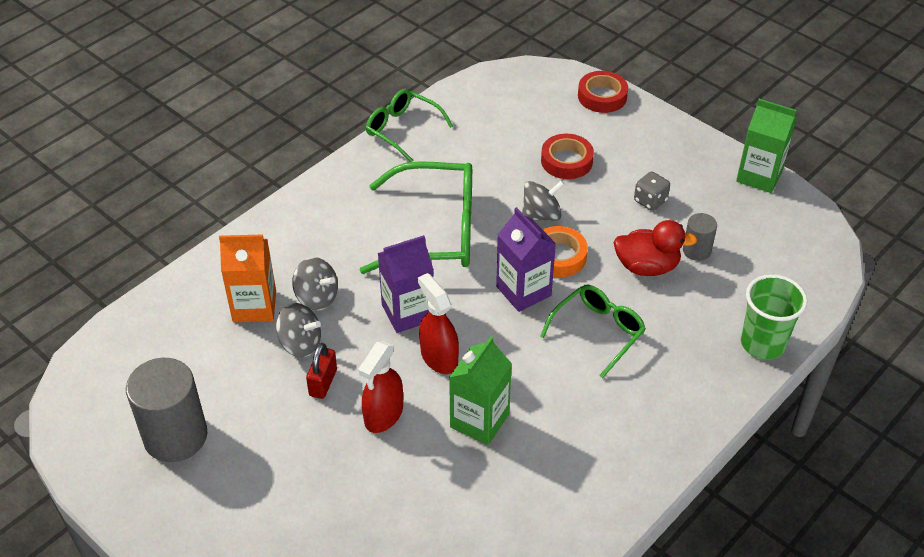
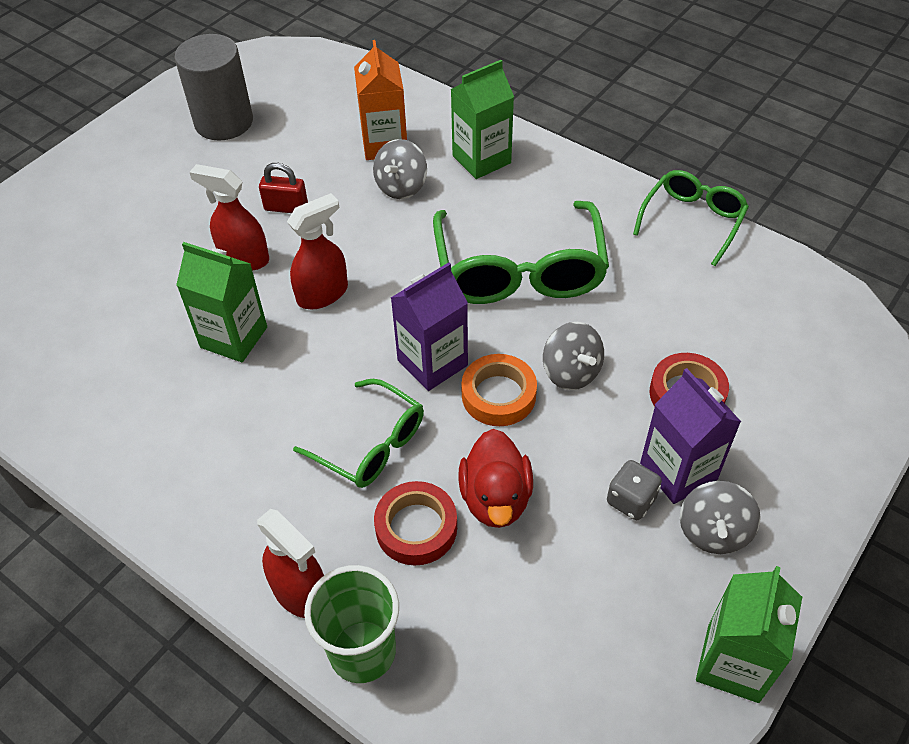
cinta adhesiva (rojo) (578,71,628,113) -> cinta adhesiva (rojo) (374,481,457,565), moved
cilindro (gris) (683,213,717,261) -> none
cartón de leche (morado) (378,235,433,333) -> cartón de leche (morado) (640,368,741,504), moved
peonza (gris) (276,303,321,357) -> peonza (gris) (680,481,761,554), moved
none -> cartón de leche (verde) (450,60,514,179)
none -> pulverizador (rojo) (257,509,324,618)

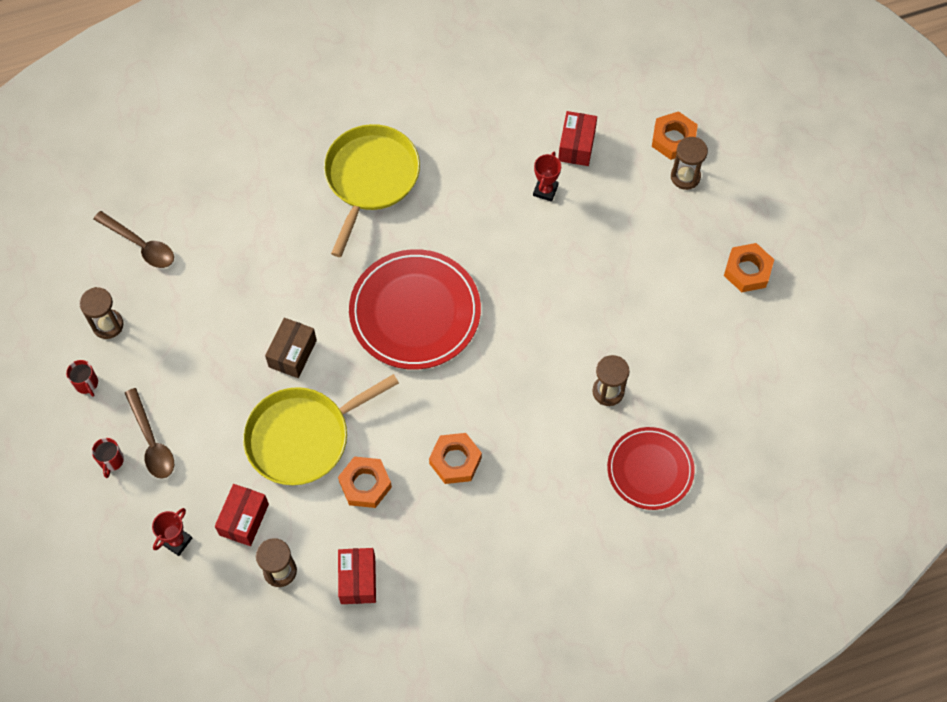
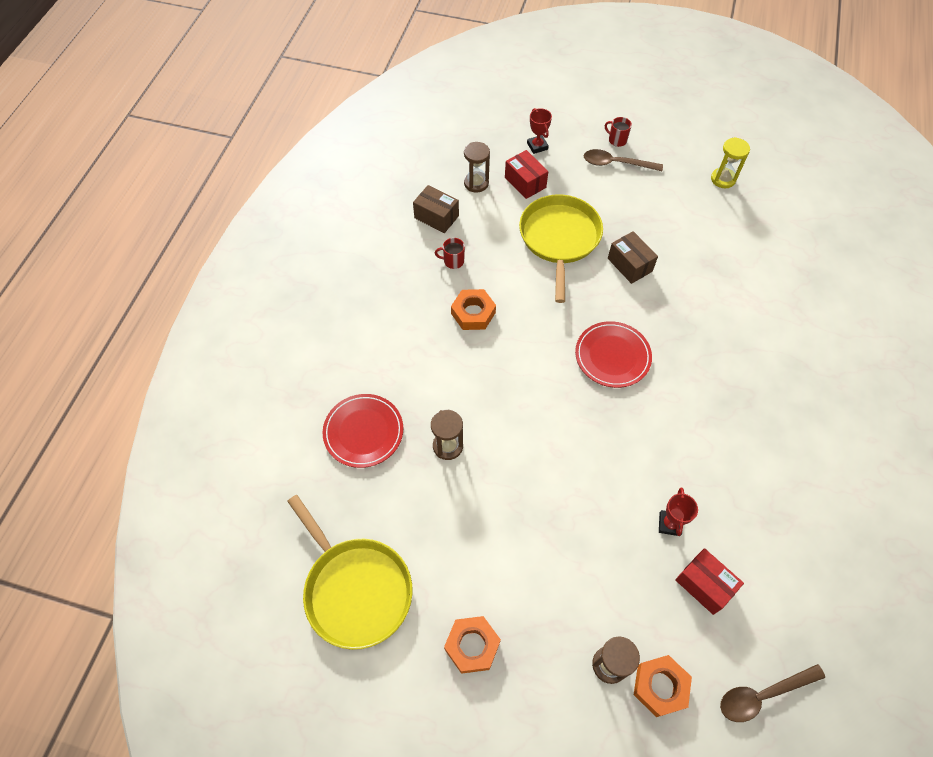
sartén (amarillo) (324,124,420,257) -> sartén (amarillo) (287,495,412,650), moved
trofeo (rojo) (533,152,561,202) -> trofeo (rojo) (659,487,698,536), 45 degrees clockwise
cuchara (marrón) (93,211,174,268) -> cuchara (marrón) (720,664,825,722), moved
plato (rojo) (349,249,481,370) -> plato (rojo) (575,321,652,388), x0.63
reloj de arena (marrón) (79,287,124,339) -> reloj de arena (amarillo) (711,137,750,188)
taza (rojo) (66,360,98,397) -> taza (rojo) (435,238,465,269), moved
tuerca (naranja) (338,456,392,508) -> none
caja (rojo) (338,548,376,604) -> caja (marrón) (413,185,459,233)

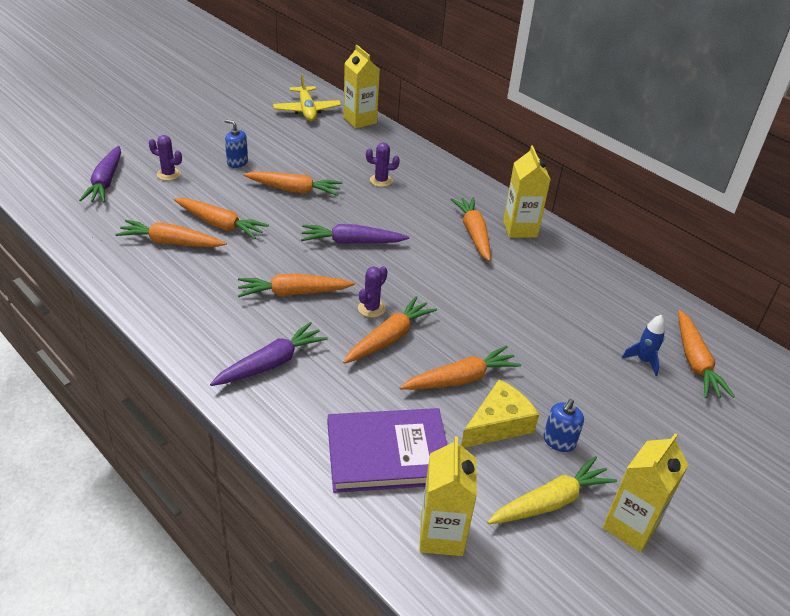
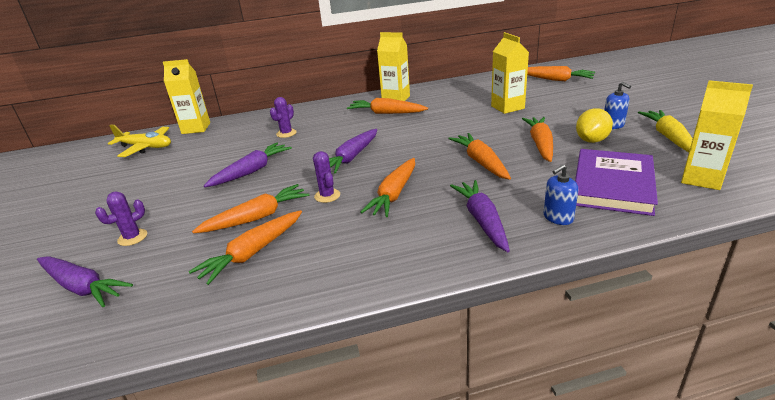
dispensador de jabón (azul) (224,119,248,168) -> dispensador de jabón (azul) (544,164,578,225), moved
zanahoria (naranja) (243,171,343,196) -> zanahoria (morado) (204,142,292,187)
cactus (morado) (358,266,387,318) -> cactus (morado) (313,151,340,203), moved
cohete (azul) (622,315,665,376) -> none
queso (amarillo) (461,380,539,448) -> limón (amarillo) (576,108,613,143)
cartón de leche (amarillo) (603,433,689,552) -> cartón de leche (amarillo) (491,32,529,114), moved

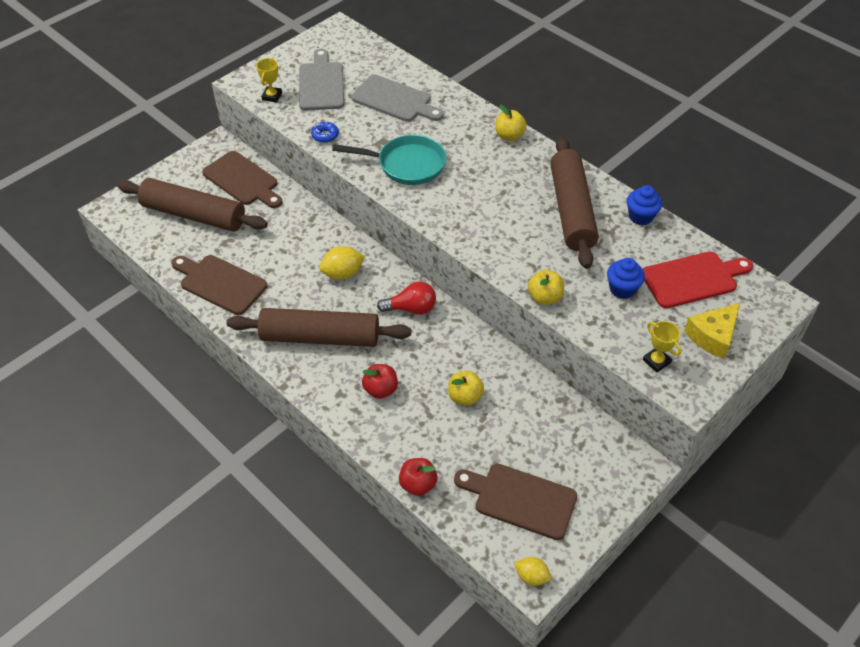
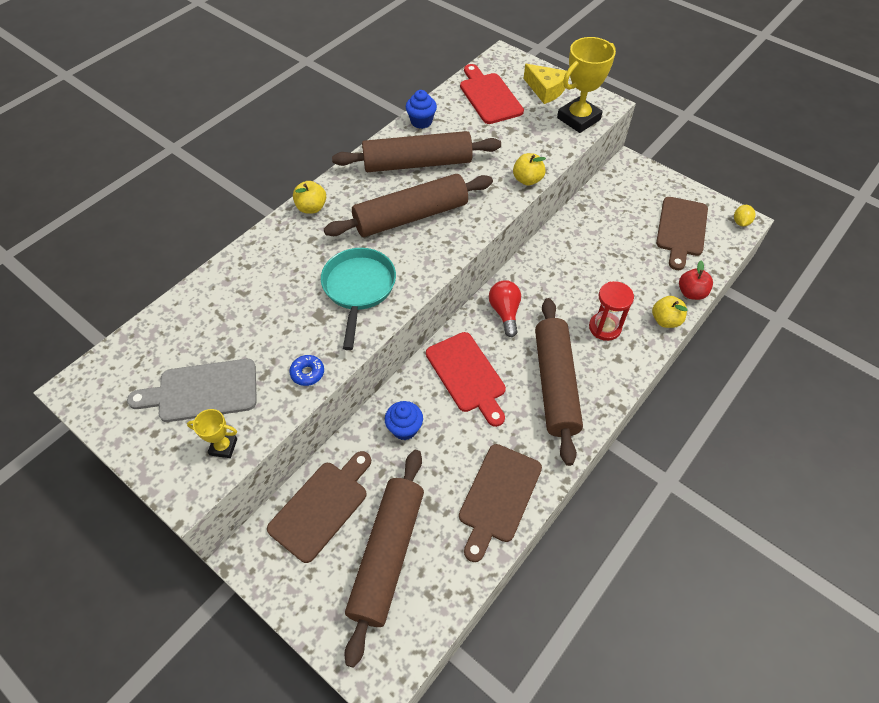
tabla de cortar (gris) (351,75,444,122) -> none
limón (amarillo) (319,246,365,280) -> tabla de cortar (rojo) (426,332,506,427)
magdalena (azul) (607,258,645,299) -> magdalena (azul) (385,401,423,440), moved
trofeo (amarillo) (643,321,681,373) -> trofeo (amarillo) (557,37,616,133), x1.99
manzana (rojo) (362,364,398,399) -> reloj de arena (rojo) (589,281,634,341)
manzana (amarillo) (448,371,484,406) -> manzana (amarillo) (652,296,688,328), moved
none -> rodillo (marrón) (324,174,493,237)

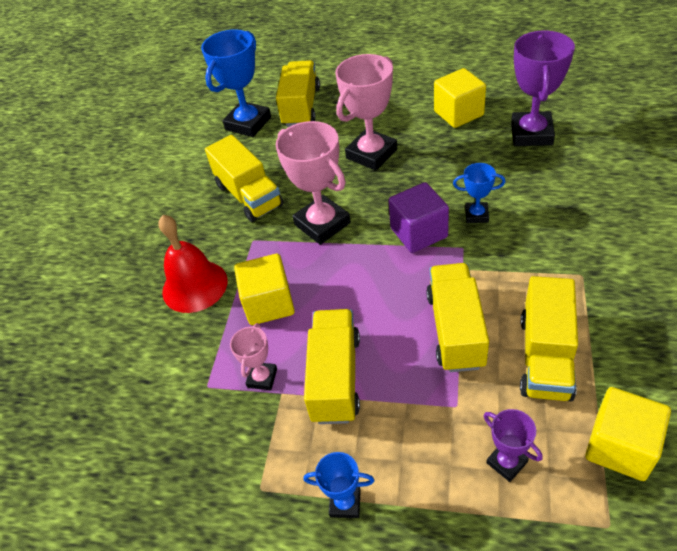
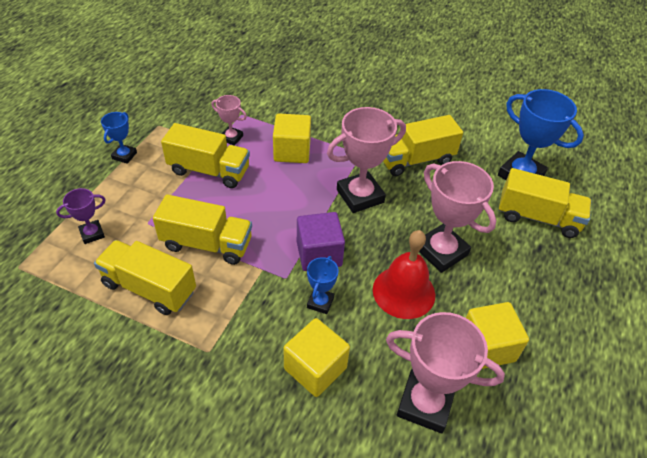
trofeo (morado) (511,31,575,146) -> trofeo (rosa) (386,312,505,433)
campana (rojo) (159,215,227,313) -> campana (rojo) (373,230,435,319), moved
cubo (amarillo) (585,387,671,481) -> cubo (amarillo) (283,318,350,397), moved

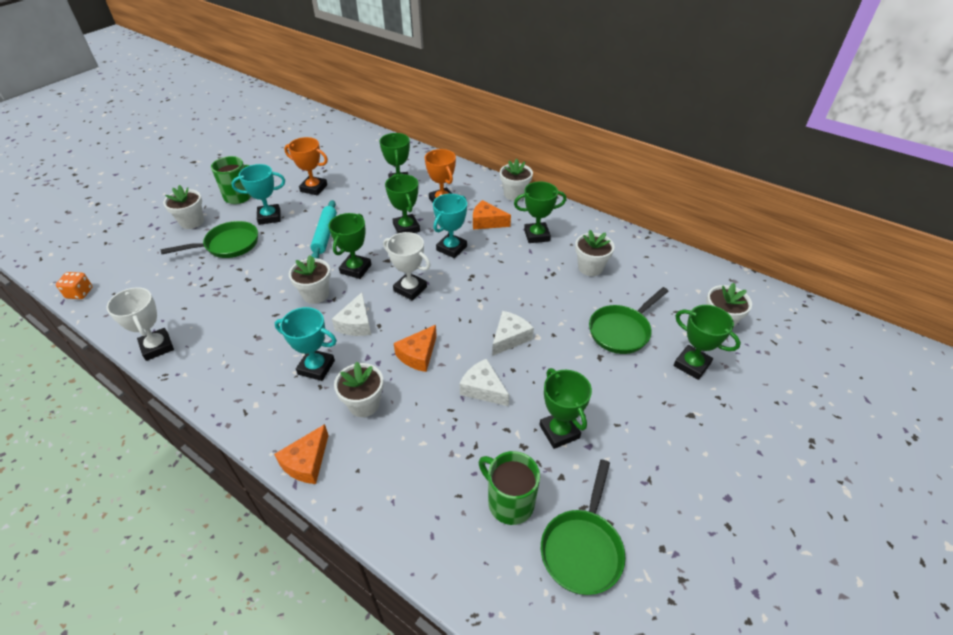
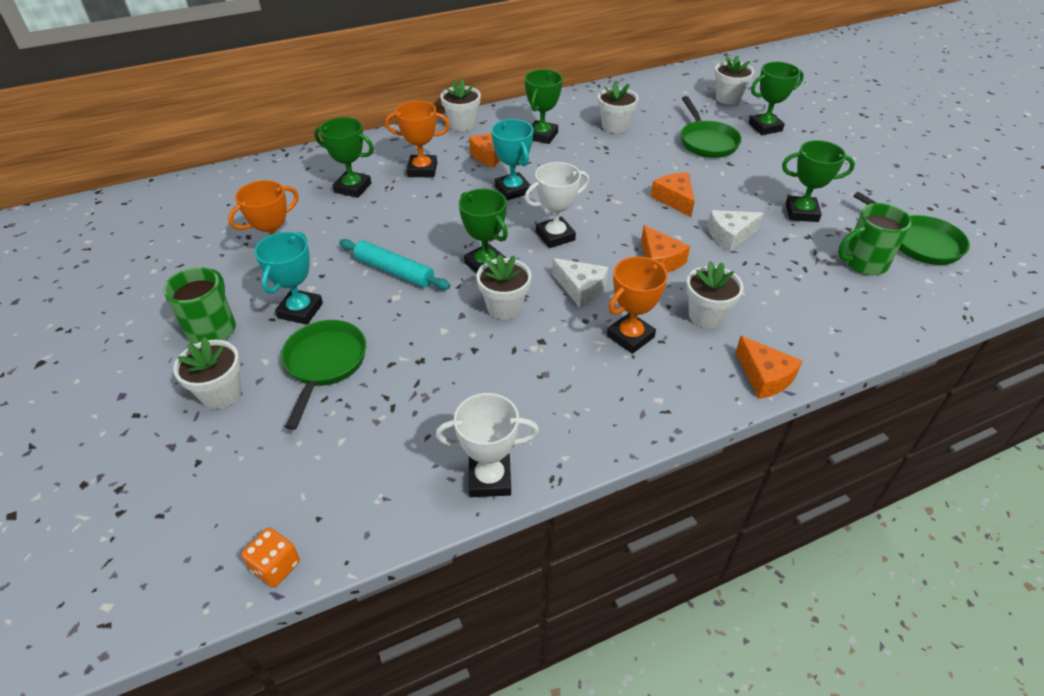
trofeo (verde) (385,174,420,233) -> none
trofeo (turquesa) (275,307,337,381) -> trofeo (naranja) (607,256,668,354)
queso (blanco) (492,311,534,356) -> queso (naranja) (651,173,695,217)

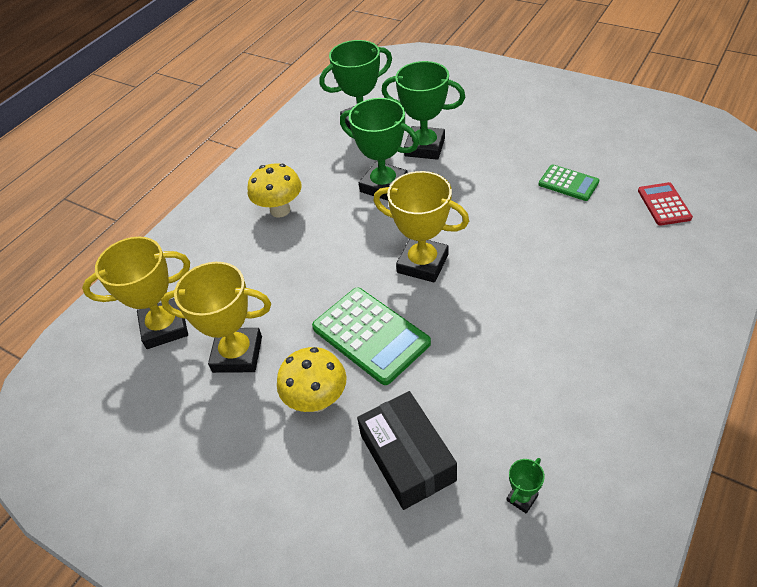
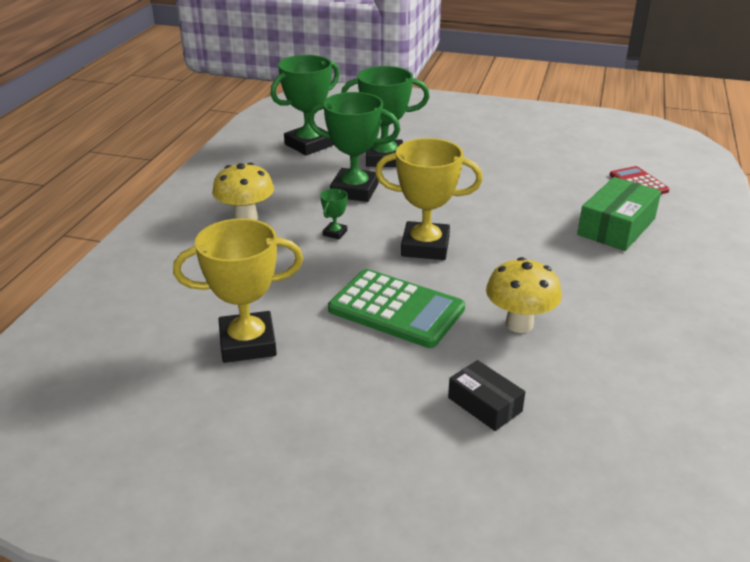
calculadora (verde) (539,164,599,201) -> none
trofeo (amarillo) (82,237,190,349) -> none
seta (amarillo) (277,347,346,412) -> seta (amarillo) (486,257,562,333), moved
caja (negro) (357,391,457,510) -> caja (negro) (448,360,525,431), x0.61
trofeo (verde) (506,458,545,513) -> trofeo (verde) (320,189,348,239), moved
none -> caja (verde) (577,177,661,251)

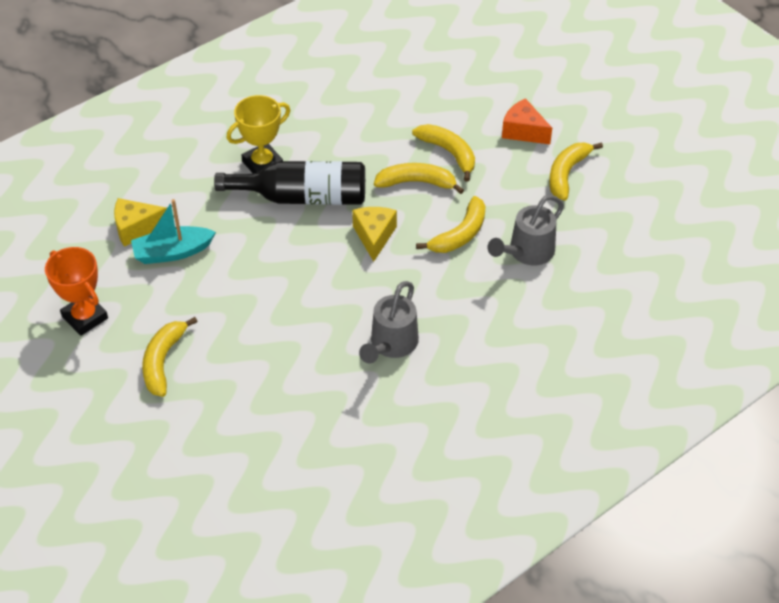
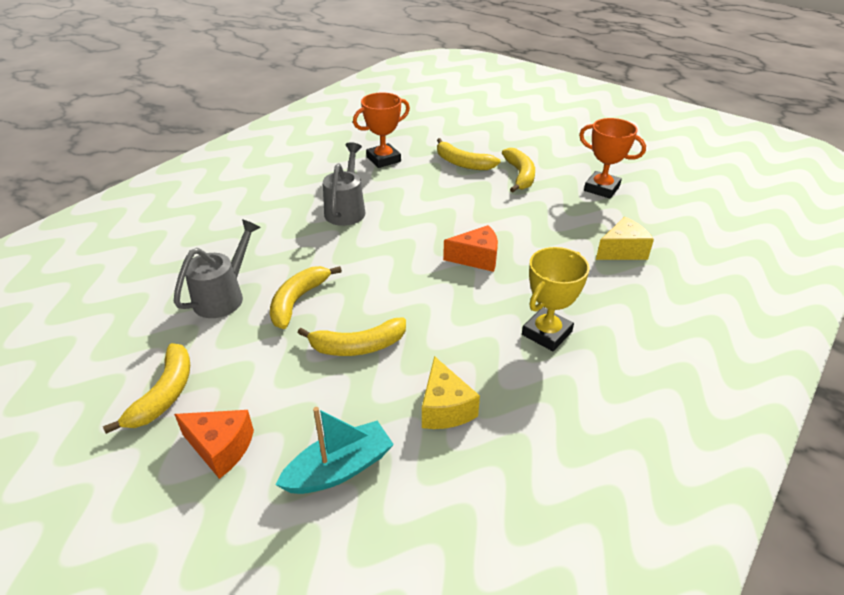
plátano (amarillo) (412,124,475,182) -> plátano (amarillo) (437,138,500,170), moved
botella (negro) (214,161,365,205) -> none
barco (turquesa) (131,199,216,264) -> barco (turquesa) (275,407,394,494), moved
queso (amarillo) (352,207,397,262) -> queso (amarillo) (422,356,480,429), moved
none -> trofeo (naranja) (353,92,410,168)
none -> queso (naranja) (443,225,498,272)

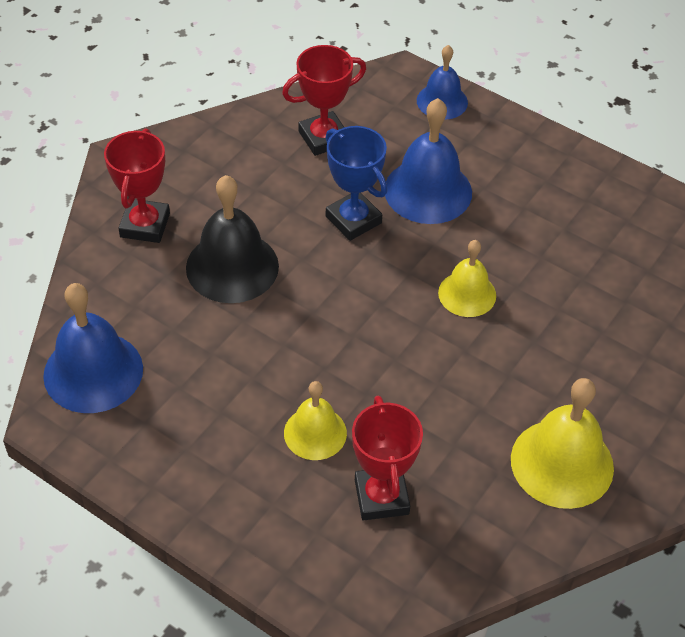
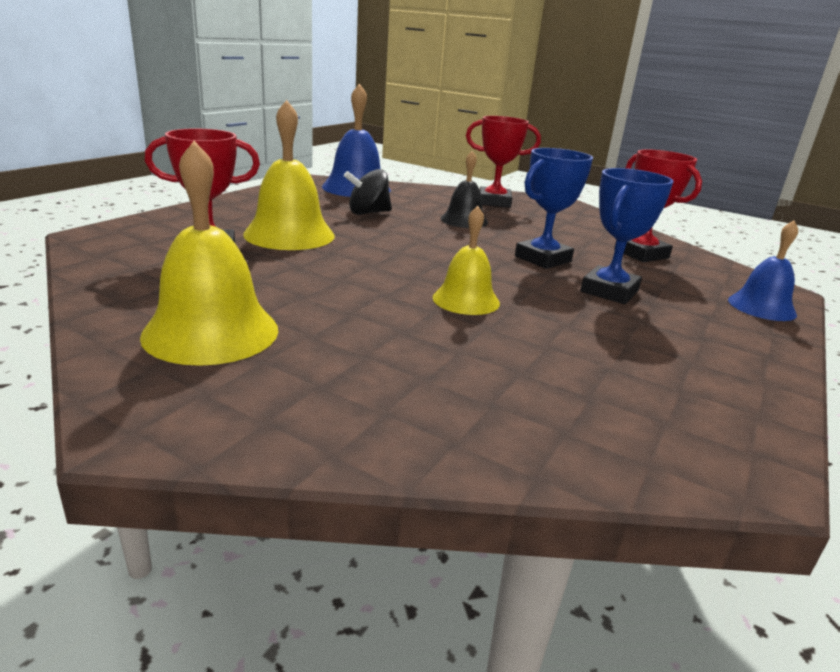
campana (azul) (385,98,472,224) -> trofeo (azul) (580,168,674,304)
campana (negro) (186,175,279,303) -> campana (negro) (440,151,488,228), x0.62
campana (amarillo) (284,381,347,460) -> campana (amarillo) (243,100,335,250), x1.61
none -> peonza (negro) (344,169,392,215)

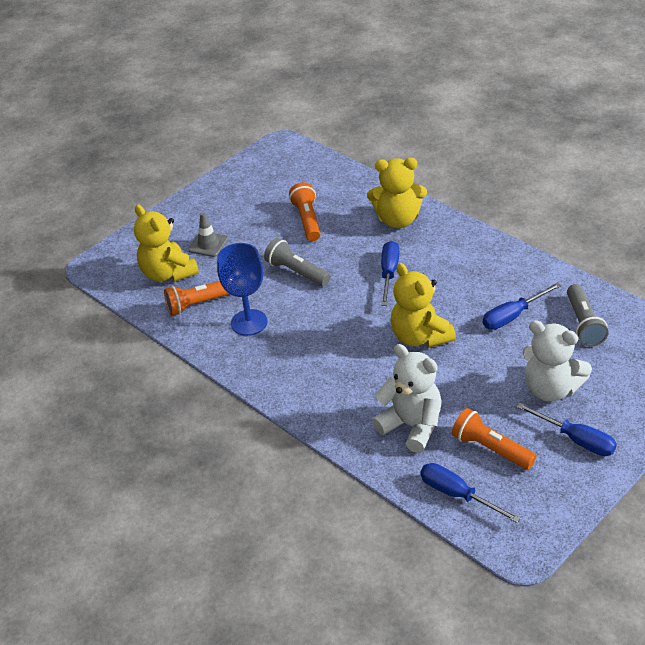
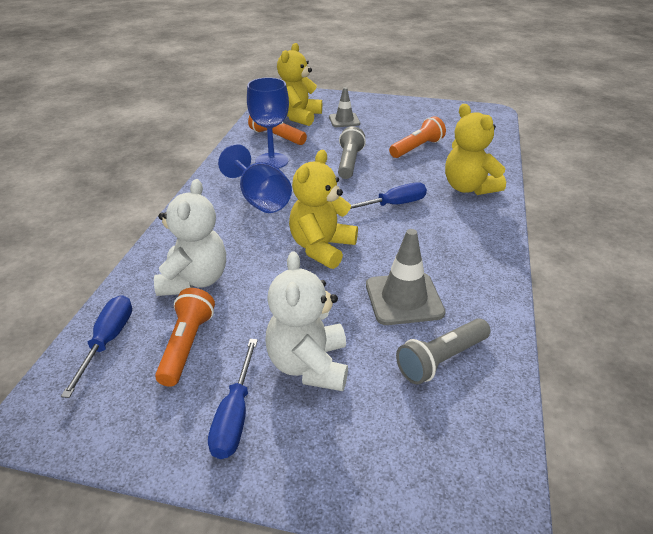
destornillador (azul) (483,282,562,330) -> cono de tráfico (gris) (366,229,445,325)
none -> copa (azul) (218,144,292,213)

